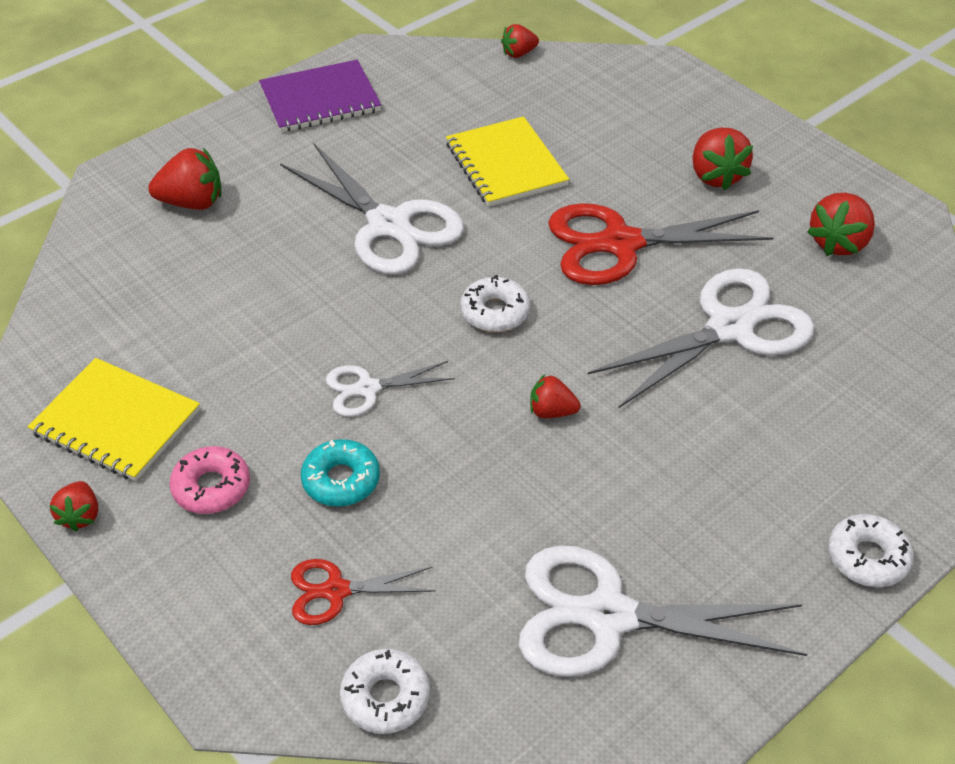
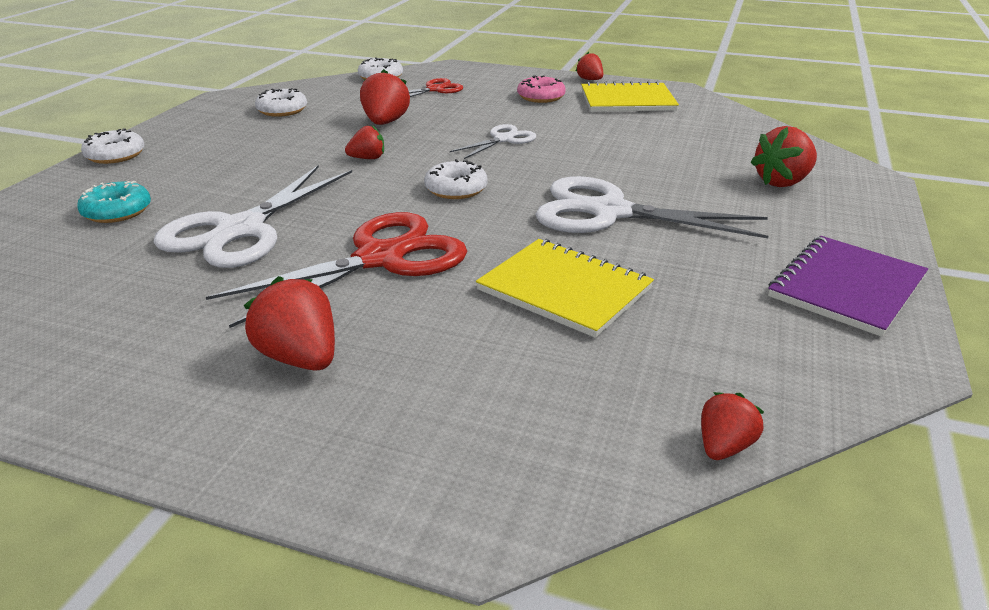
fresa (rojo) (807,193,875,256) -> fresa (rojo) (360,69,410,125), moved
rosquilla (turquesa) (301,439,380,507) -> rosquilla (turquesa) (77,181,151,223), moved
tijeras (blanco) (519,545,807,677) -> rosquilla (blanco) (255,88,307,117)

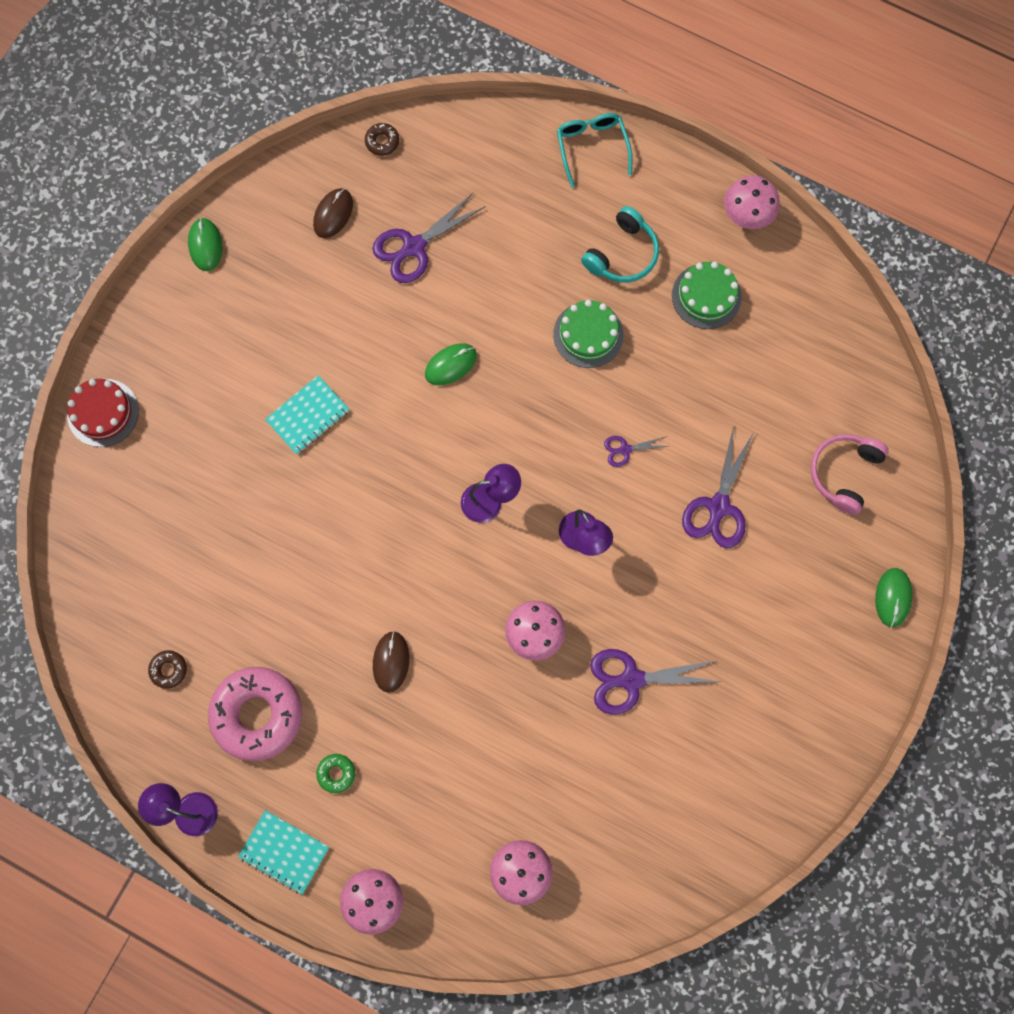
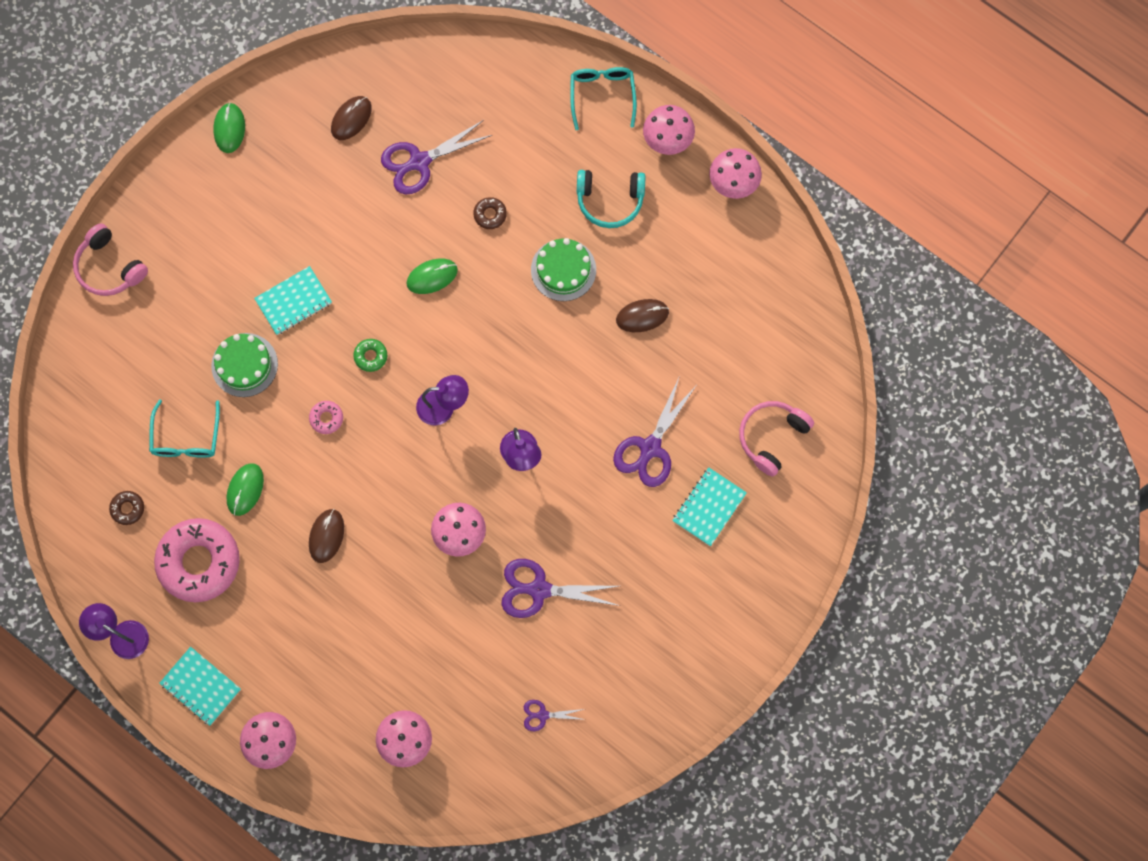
rosquilla (marrón) (365,123,399,156) -> rosquilla (marrón) (473,197,507,229), moved
auriculares (turquesa) (581,206,659,283) -> auriculares (turquesa) (577,170,646,228), 45 degrees clockwise
tarta (verde) (672,261,742,329) -> tarta (verde) (211,333,278,397), moved
tarta (rojo) (67,379,139,447) -> auriculares (rosa) (73,223,148,296)
tijeras (morado) (604,436,669,467) -> tijeras (morado) (524,700,586,731), moved
ratón (verde) (875,568,912,627) -> ratón (verde) (227,463,264,516), moved
rosquilla (verde) (316,754,355,793) -> rosquilla (verde) (353,339,387,372), moved
none -> seta (rosa) (643,105,695,155)
none -> ratón (marrón) (616,299,669,332)
none -> gafas (turquesa) (149,399,220,458)
none -> rosquilla (rosa) (309,401,343,434)
none -> cuaderno (turquesa) (672,467,747,546)

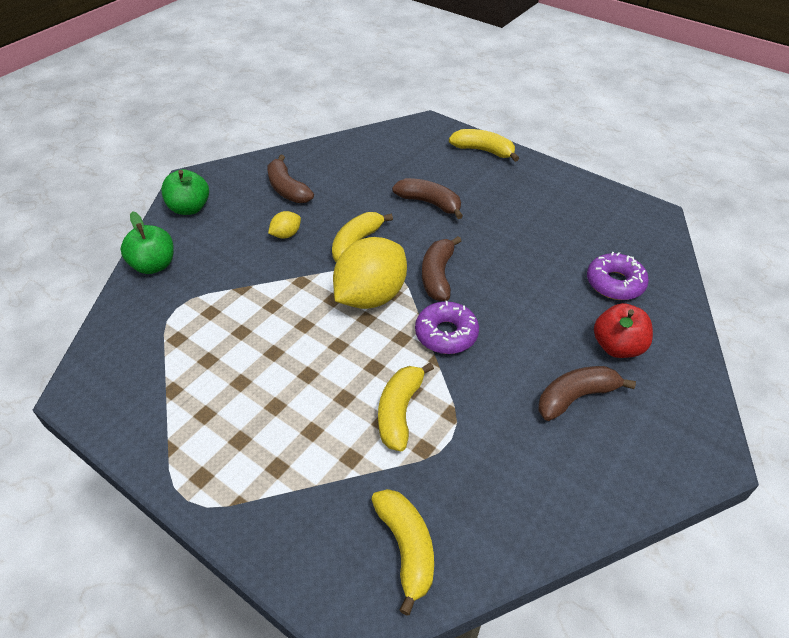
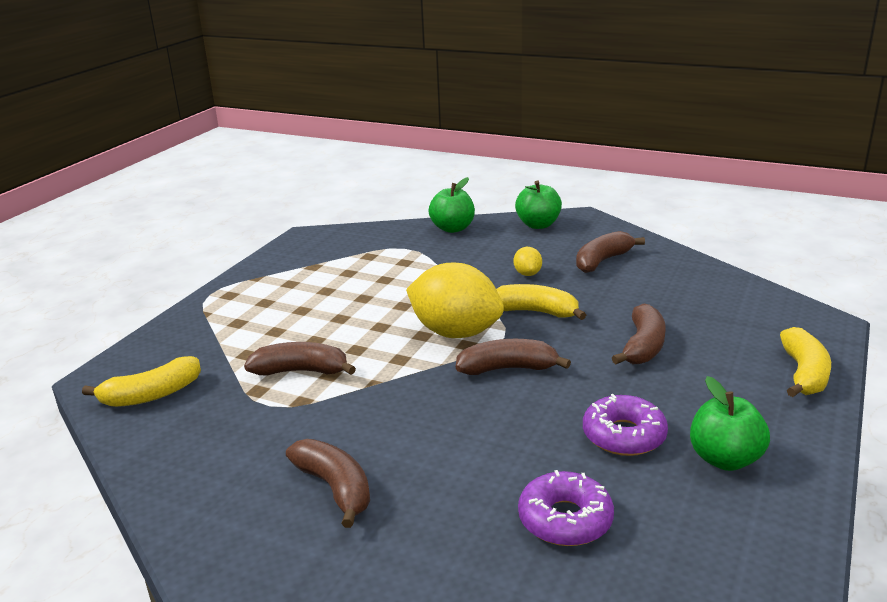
limón (amarillo) (268,211,301,239) -> limón (amarillo) (514,247,542,276), 45 degrees clockwise
rosquilla (morado) (415,301,479,354) -> rosquilla (morado) (583,394,668,456), moved
manzana (rojo) (594,303,653,358) -> none
plátano (amarillo) (378,362,434,451) -> plátano (marrón) (244,342,356,376)
none -> manzana (verde) (690,376,770,471)

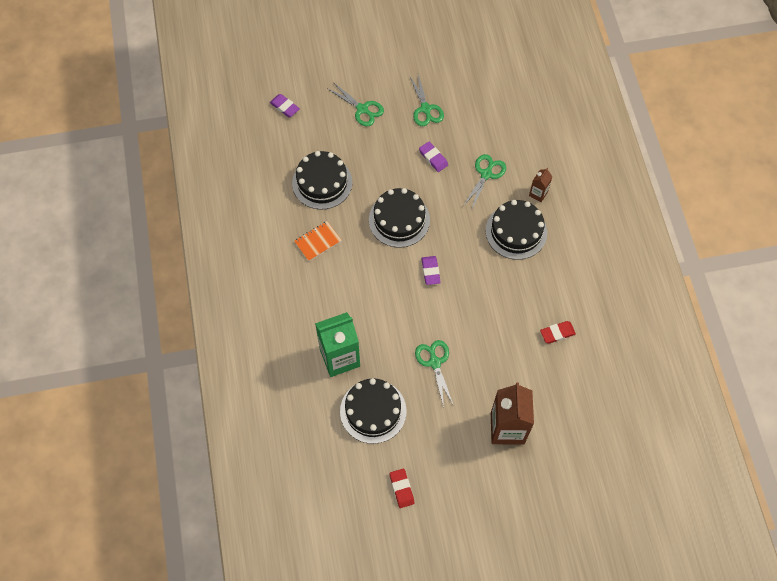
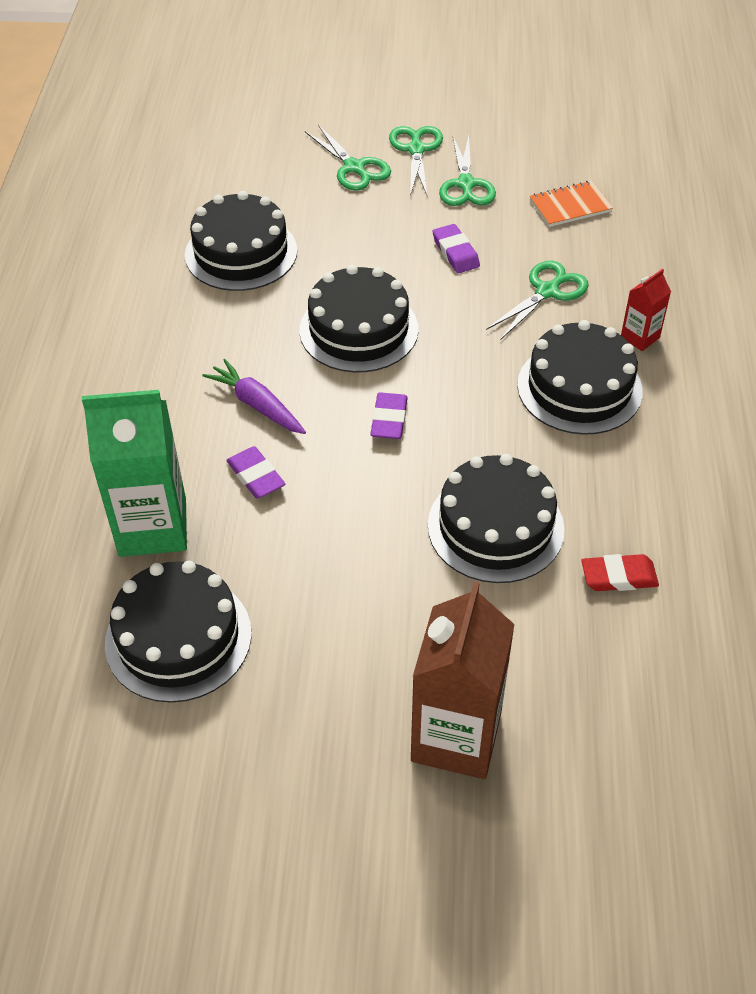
goma de borrar (morado) (270,94,300,117) -> goma de borrar (morado) (226,446,285,498), moved
cartón de leche (marrón) (529,168,553,202) -> cartón de leche (rojo) (621,269,671,351)
cuaderno (naranja) (294,221,342,261) -> cuaderno (naranja) (530,181,613,227), moved
tijeras (verde) (415,340,454,407) -> tijeras (verde) (389,126,443,196), moved
goma de borrar (rojo) (390,469,415,508) -> none
none -> zanahoria (morado) (203,359,306,434)
none -> tarta (negro) (428,454,565,583)

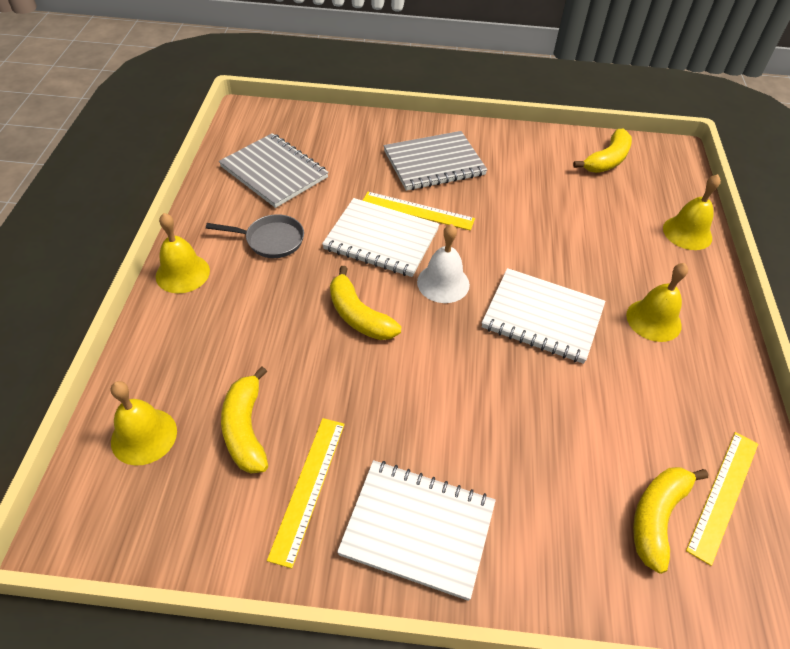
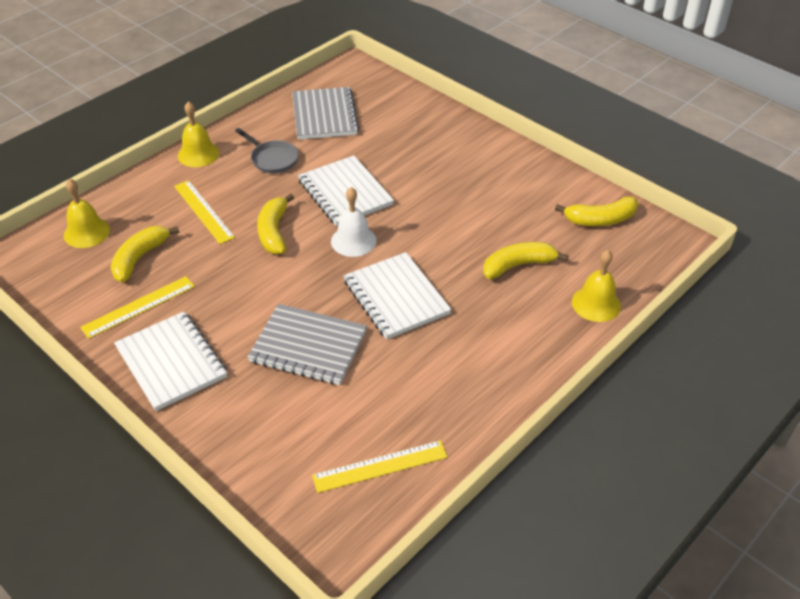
cuaderno (gris) (384,131,487,191) -> cuaderno (gris) (247,304,367,385), moved
regla (amarillo) (363,192,475,231) -> regla (amarillo) (174,180,235,244), moved
campana (amarillo) (626,263,688,342) -> none
plátano (amarillo) (633,467,708,574) -> plátano (amarillo) (483,242,568,279), moved

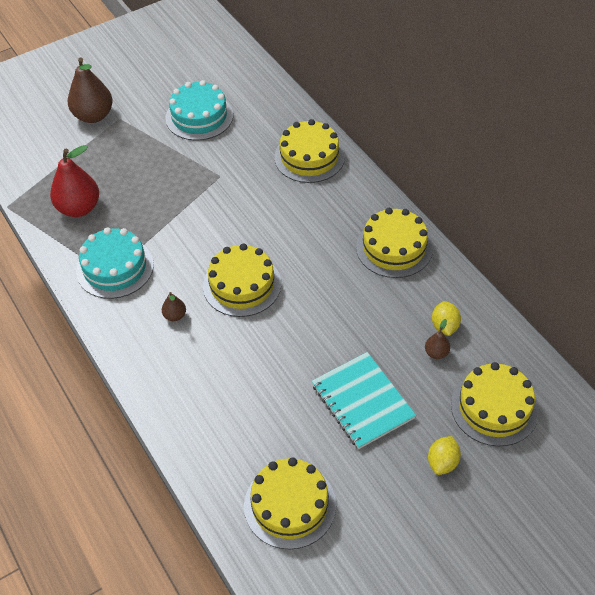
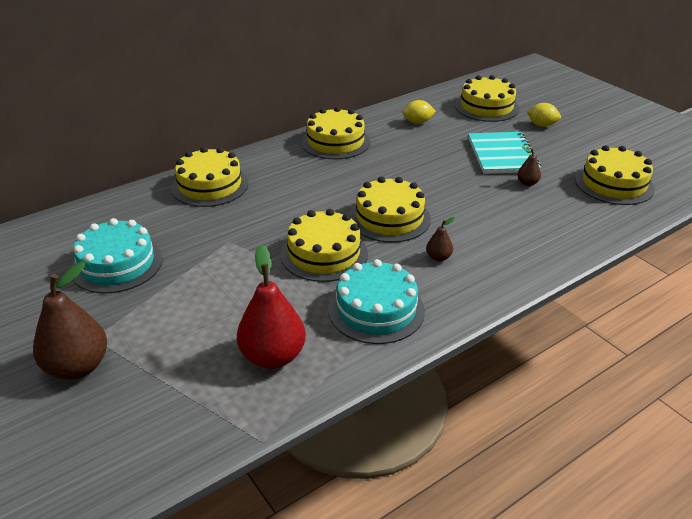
pera (marrón) (425,319,450,359) -> pera (marrón) (517,146,541,186), moved
cuaderno (turquesa) (312,352,416,449) -> cuaderno (turquesa) (468,132,541,174), 60 degrees counterclockwise
none -> tarta (amarillo) (281,209,368,282)

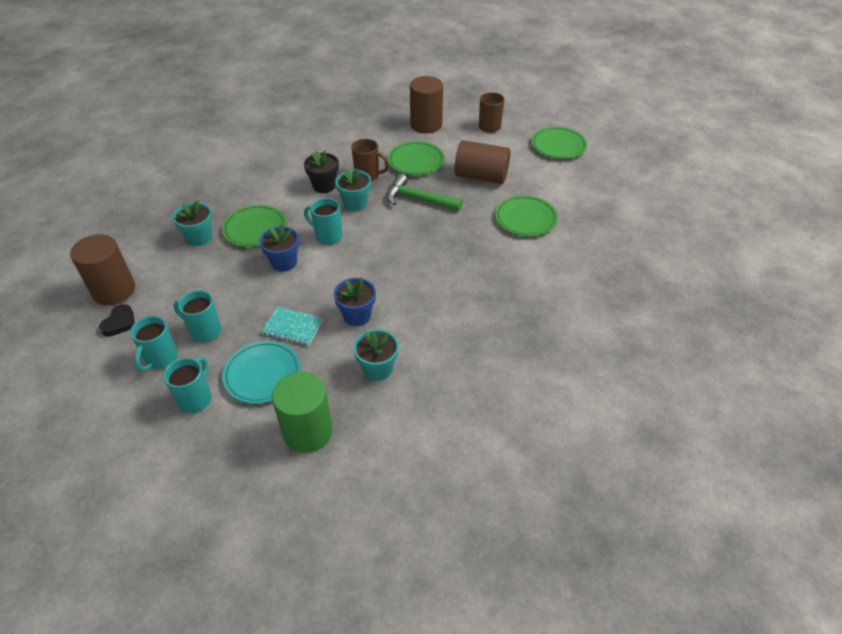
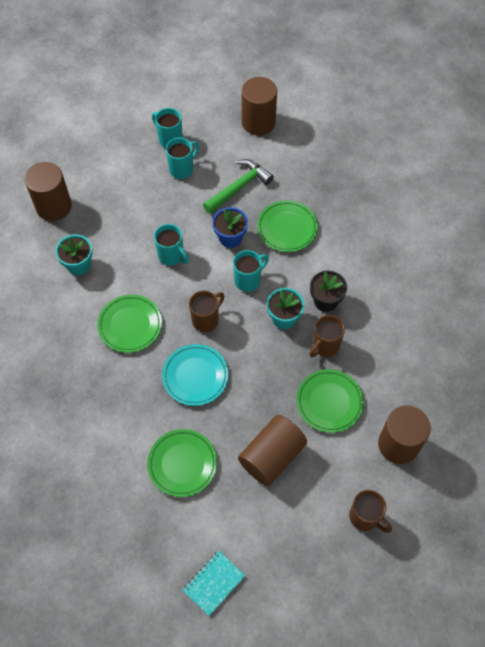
plato (verde) (531,126,587,159) -> plato (verde) (97,295,162,353), moved
martillo (verde) (387,174,463,211) -> martillo (verde) (203,159,274,214), moved
maceta (turquesa) (173,200,212,246) -> none
maceta (azul) (334,277,376,326) -> none
corazón (negro) (99,304,135,337) -> none
cuaderno (turquesa) (261,306,323,346) -> cuaderno (turquesa) (183,551,245,616), moved
plato (turquesa) (222,341,301,404) -> plato (turquesa) (162,344,229,406), moved
taza (turquesa) (163,356,212,413) -> taza (turquesa) (154,224,189,266), moved
cilindro (verde) (272,372,333,453) -> cilindro (marrón) (25,162,72,221)
none -> taza (marrón) (189,291,225,332)

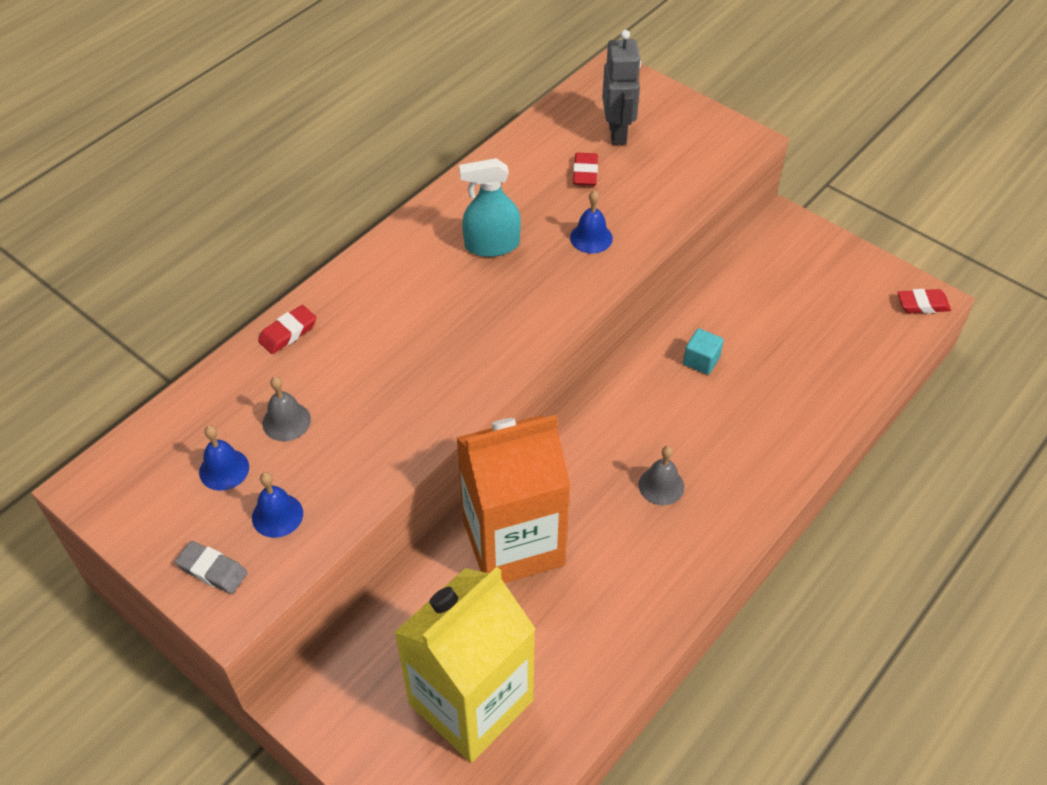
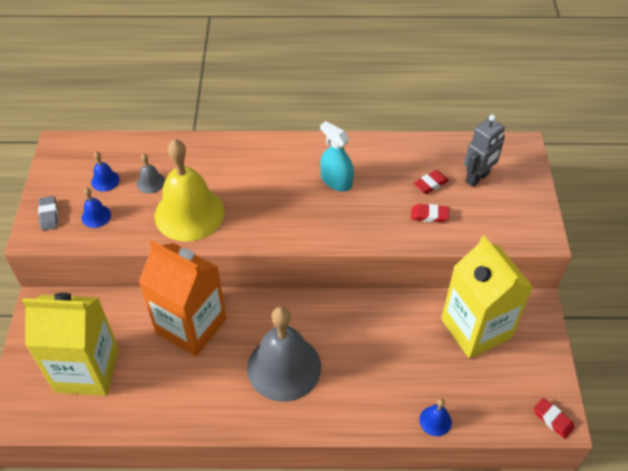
campana (azul) (570,190,613,254) -> campana (azul) (419,399,452,436), moved
goma de borrar (rojo) (258,305,317,354) -> goma de borrar (rojo) (411,204,449,222), moved
cubo (turquesa) (683,328,724,375) -> none
campana (gris) (639,446,684,505) -> campana (gris) (247,307,321,402), x2.40
none -> campana (amarillo) (155,139,225,242)
none -> cartón de leche (amarillo) (441,235,533,359)

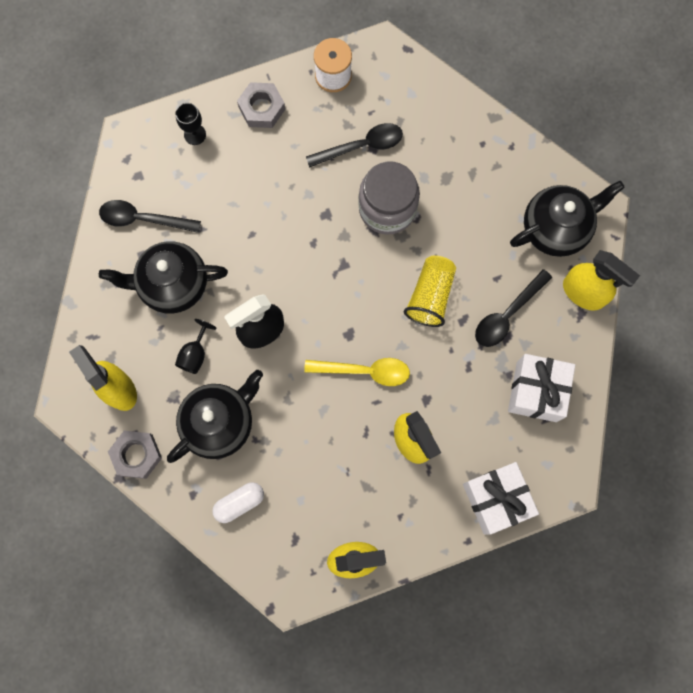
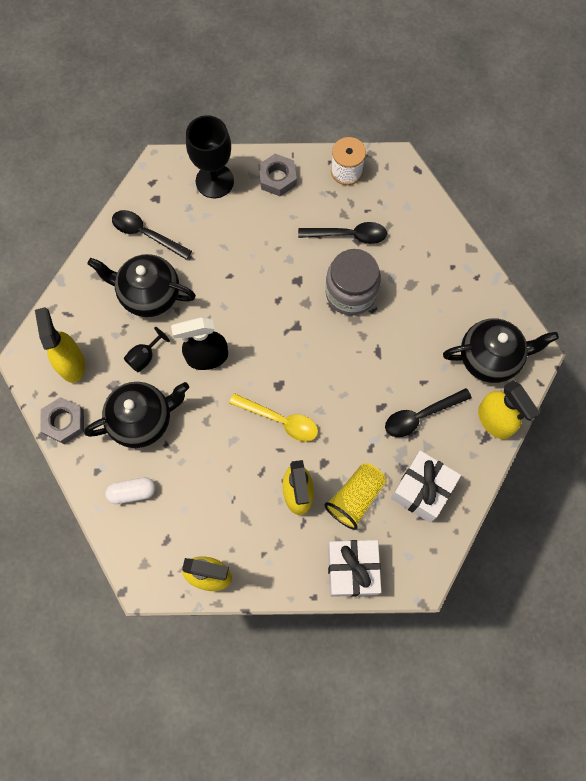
copa (negro) (176,103,206,145) -> copa (negro) (186,115,234,198), x1.99
vaso (amarillo) (404,255,456,327) -> vaso (amarillo) (324,463,386,530), moved

